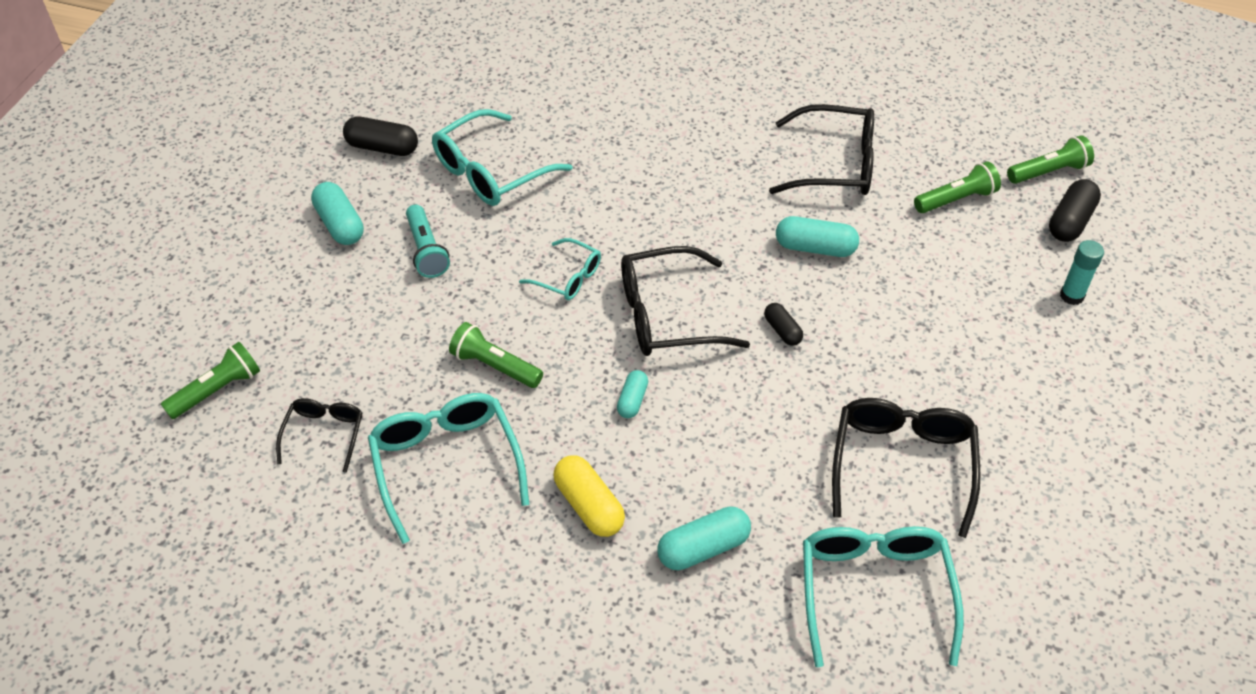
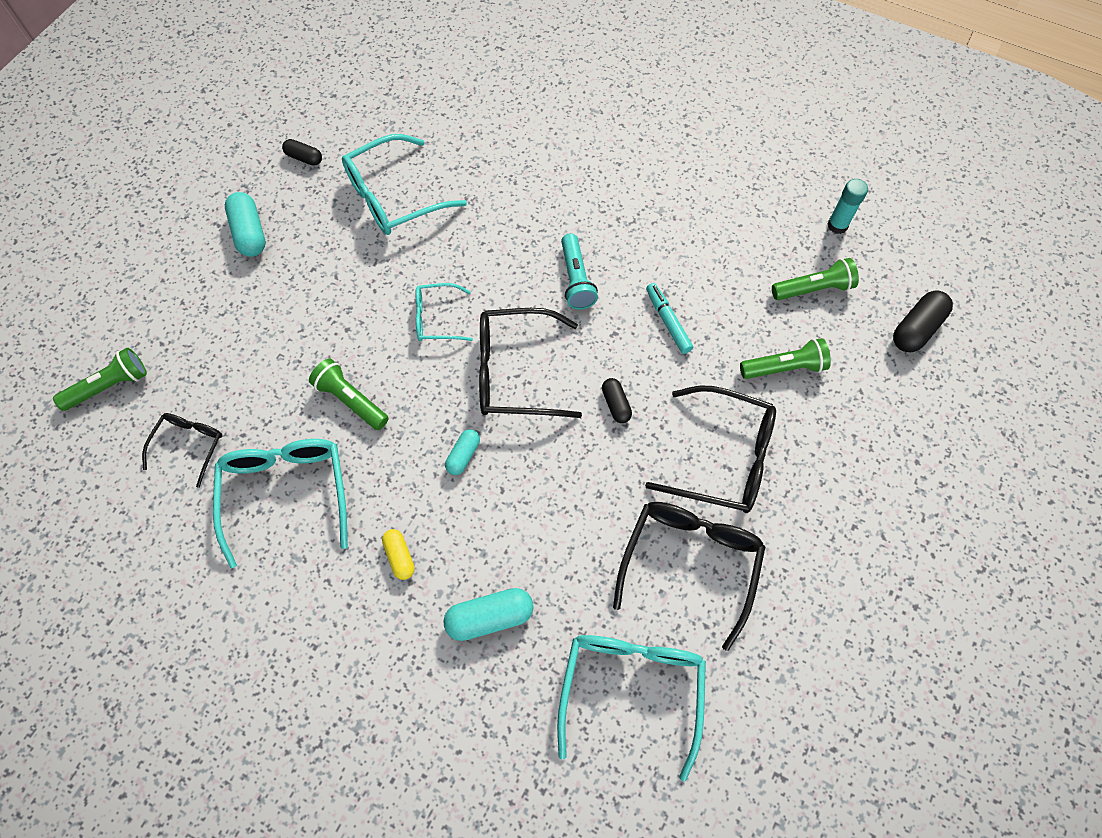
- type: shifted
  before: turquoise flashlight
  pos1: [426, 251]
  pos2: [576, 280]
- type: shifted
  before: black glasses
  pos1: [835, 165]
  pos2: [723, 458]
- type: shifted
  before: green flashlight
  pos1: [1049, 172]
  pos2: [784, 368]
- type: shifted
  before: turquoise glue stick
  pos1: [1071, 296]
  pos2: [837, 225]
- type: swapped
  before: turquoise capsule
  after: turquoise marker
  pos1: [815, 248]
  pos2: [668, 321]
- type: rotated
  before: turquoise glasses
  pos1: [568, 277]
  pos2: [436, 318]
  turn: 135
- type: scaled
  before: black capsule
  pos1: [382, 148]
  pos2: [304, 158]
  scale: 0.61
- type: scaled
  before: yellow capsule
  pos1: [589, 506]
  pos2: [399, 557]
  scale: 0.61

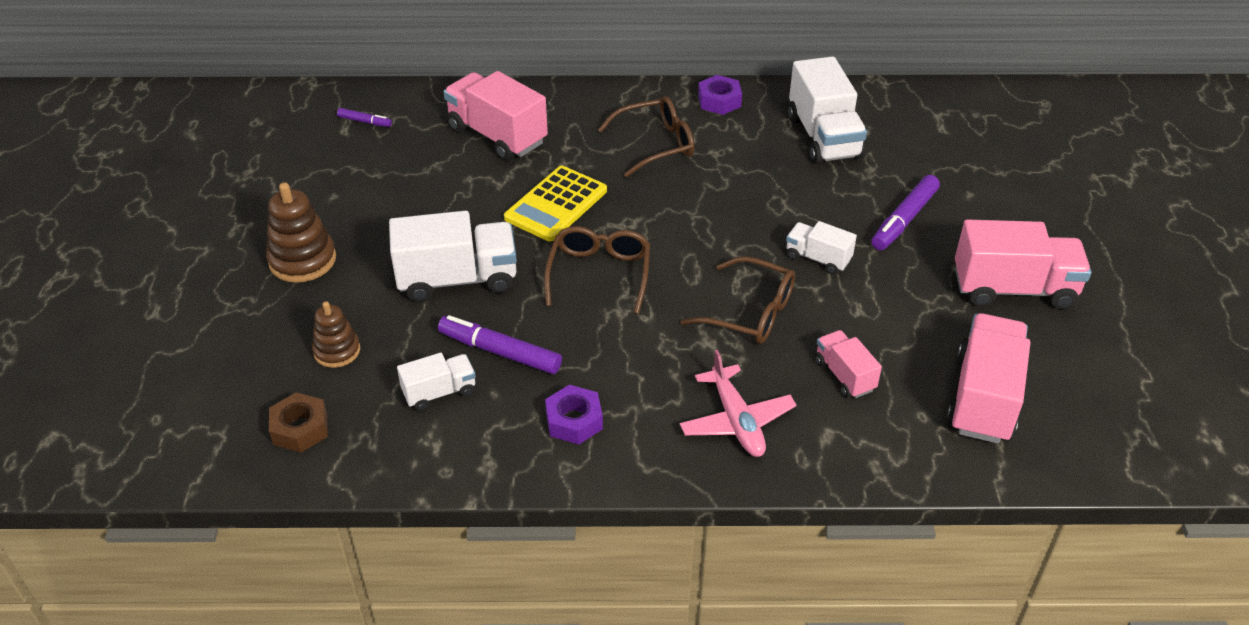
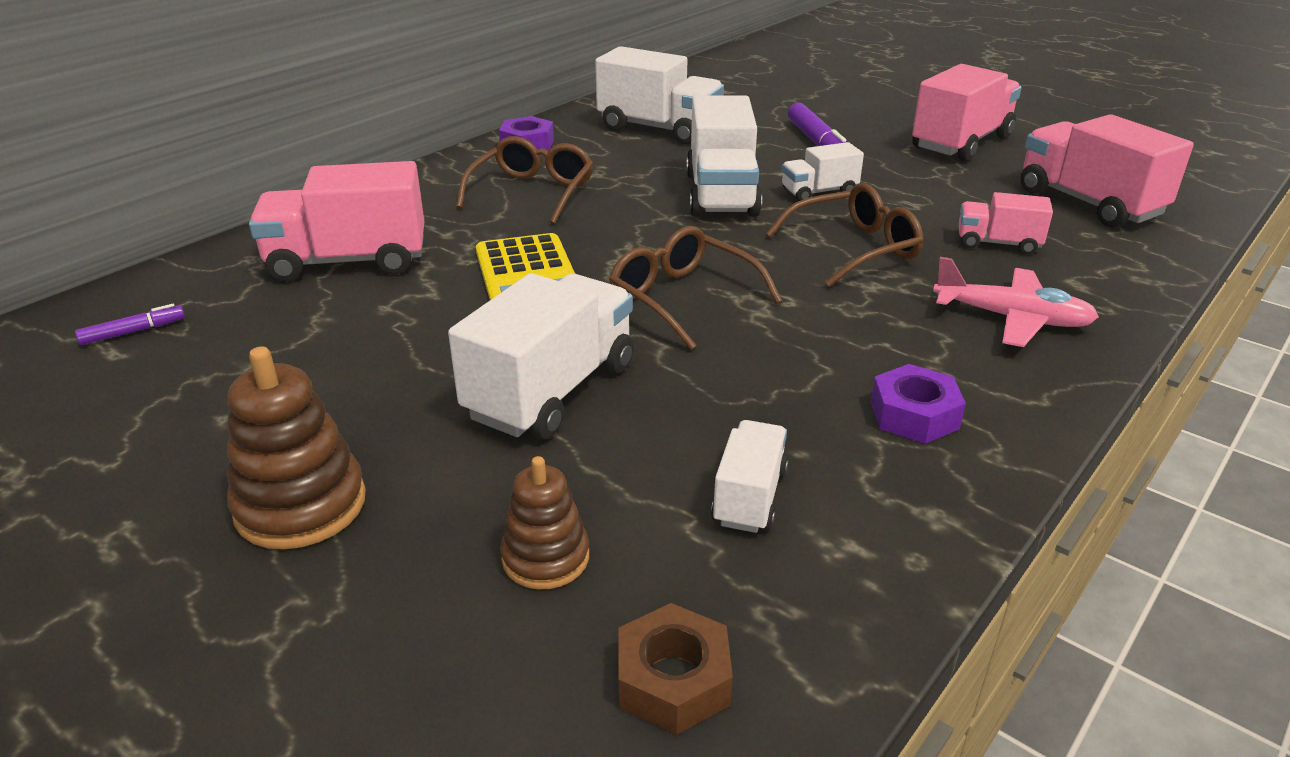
- type: gone
  before: purple marker
  pos1: [500, 352]
- type: new
  after: white truck
  pos2: [721, 194]

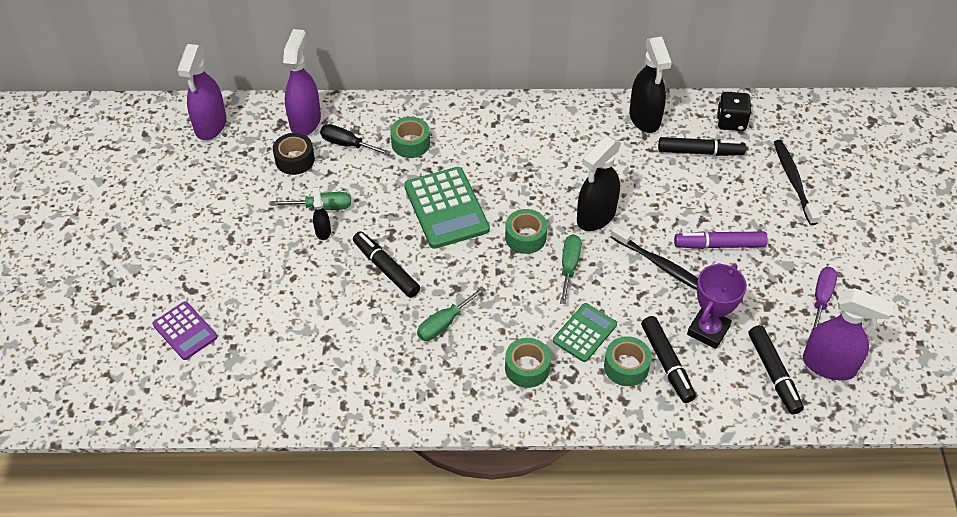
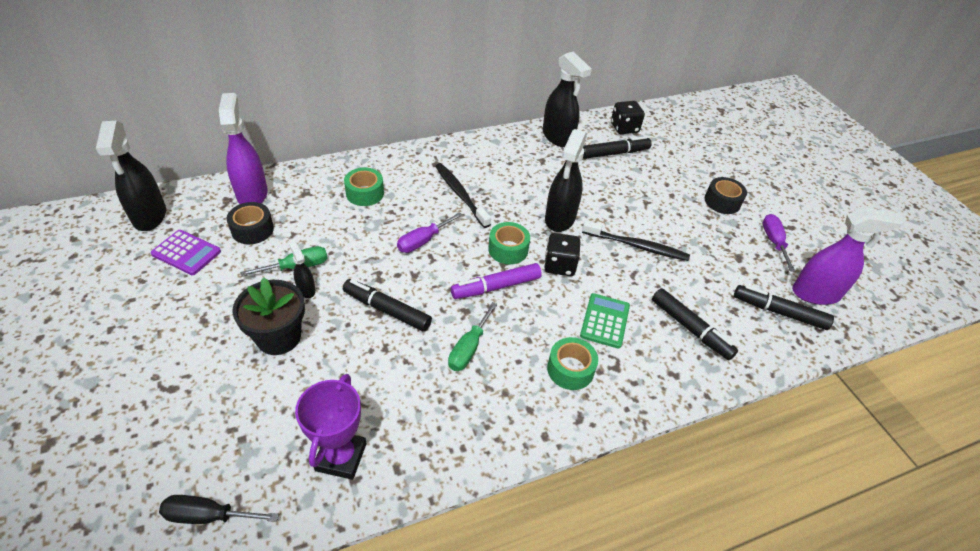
- type: gone
  before: green tape
  pos1: [626, 367]
- type: new
  after: black flower pot
  pos2: [279, 337]
- type: new
  after: black tape
  pos2: [722, 202]
- type: shifted
  before: purple calculator
  pos1: [185, 331]
  pos2: [186, 253]
- type: shifted
  before: black screwdriver
  pos1: [347, 144]
  pos2: [208, 515]
- type: shifted
  before: purple marker
  pos1: [719, 245]
  pos2: [496, 287]
- type: shifted
  before: purple trophy
  pos1: [708, 330]
  pos2: [341, 457]
- type: shifted
  before: black toothbrush
  pos1: [793, 181]
  pos2: [460, 194]
- type: swapped
  before: green calculator
  after: purple screwdriver
  pos1: [446, 208]
  pos2: [423, 241]
- type: swapped
  before: green screwdriver
  after: black dice
  pos1: [569, 266]
  pos2: [559, 265]
- type: repainted
  before: purple spray bottle
  after: black spray bottle
  pos1: [210, 125]
  pos2: [149, 216]
- type: rotated
  before: black marker
  pos1: [773, 373]
  pos2: [779, 312]
  turn: 150

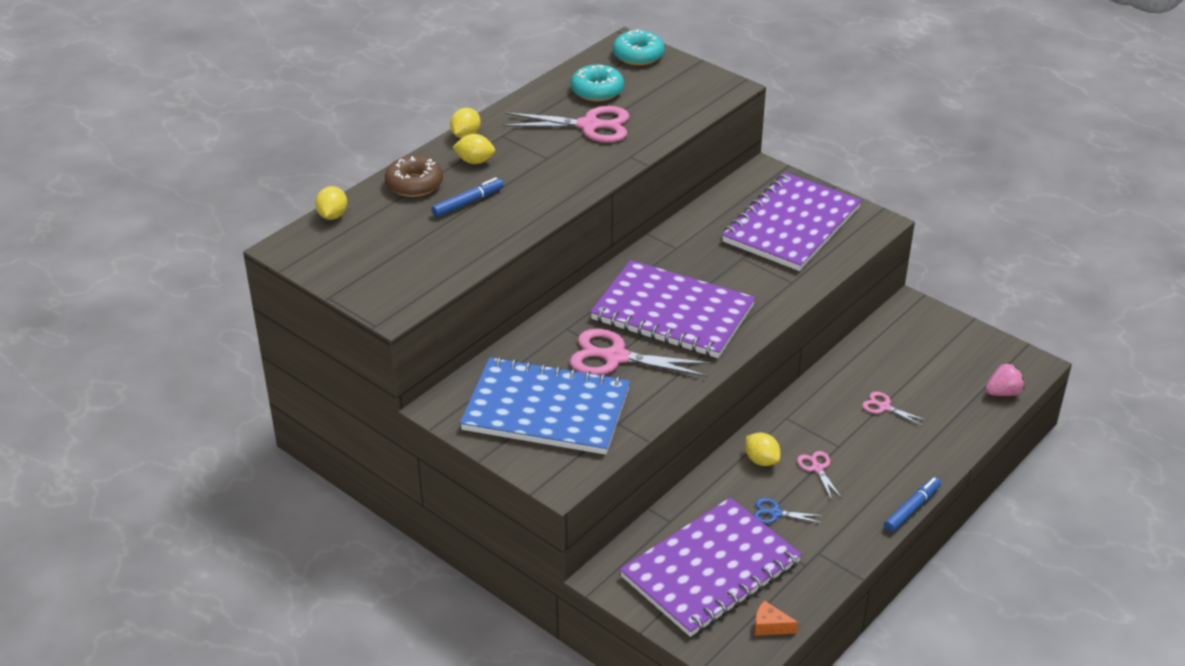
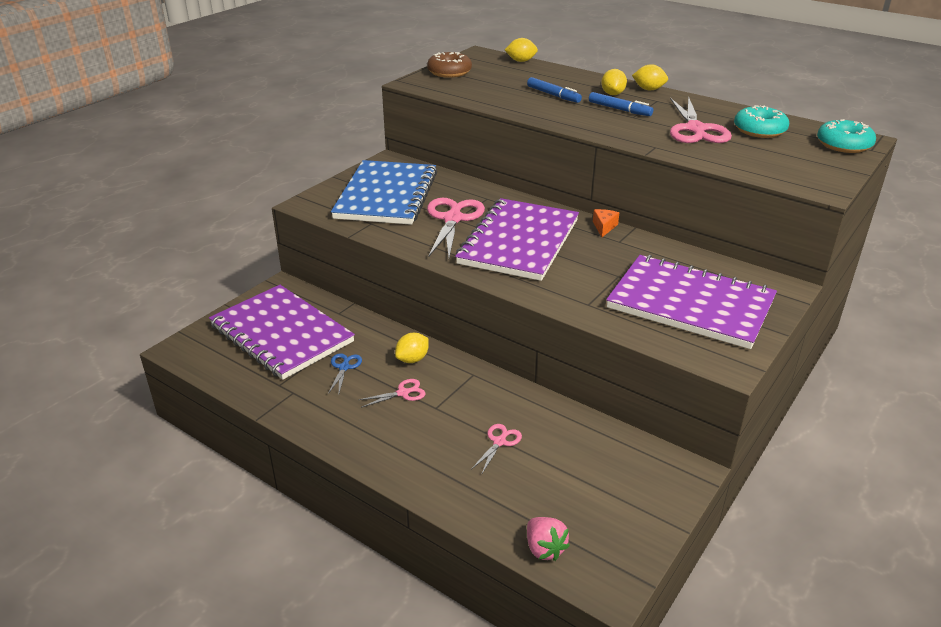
- type: shifted
  before: brown donut
  pos1: [414, 184]
  pos2: [449, 72]
- type: shifted
  before: orange cheese
  pos1: [770, 626]
  pos2: [604, 227]
- type: shifted
  before: blue marker
  pos1: [912, 509]
  pos2: [619, 109]

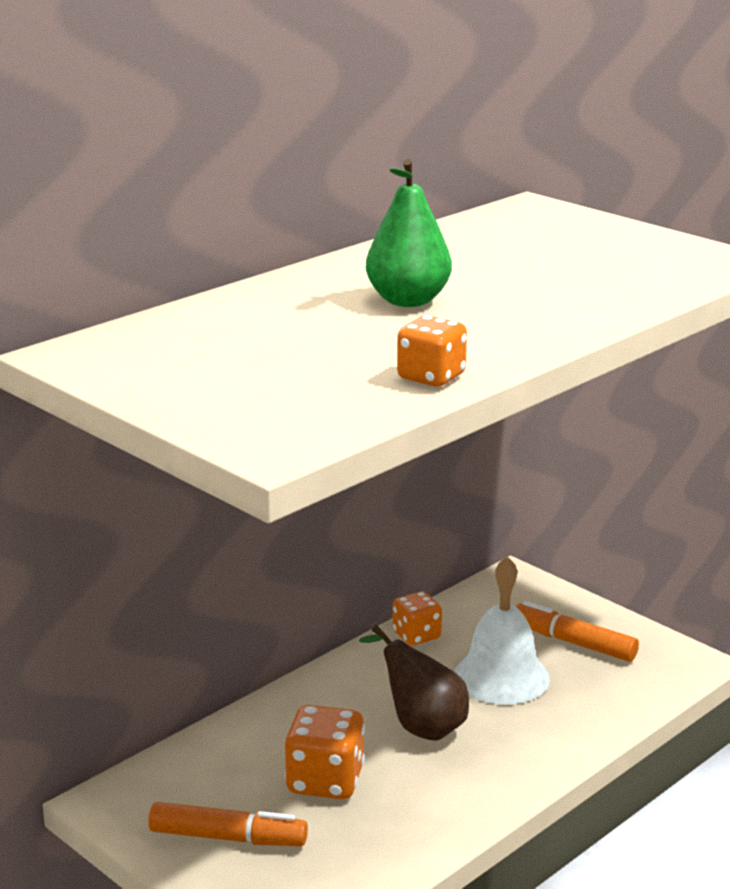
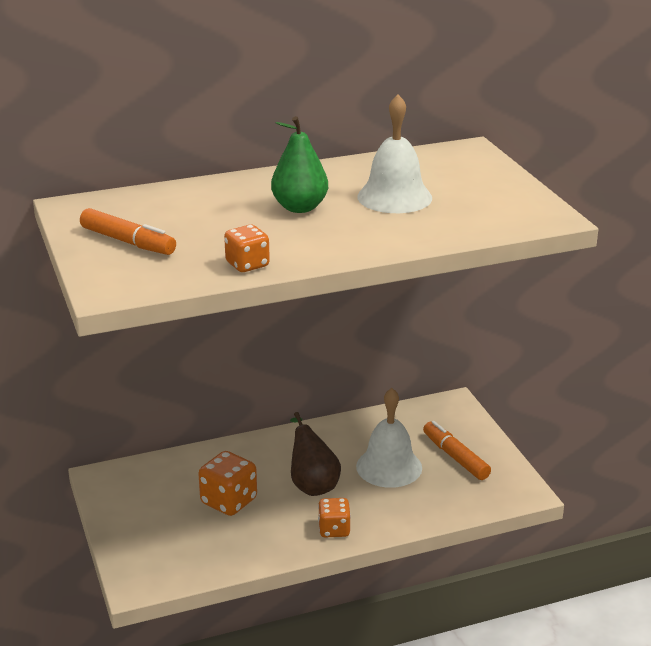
- type: new
  after: white bell
  pos2: [394, 197]
- type: shifted
  before: orange marker
  pos1: [227, 837]
  pos2: [128, 242]
- type: shifted
  before: orange dice
  pos1: [416, 636]
  pos2: [334, 529]

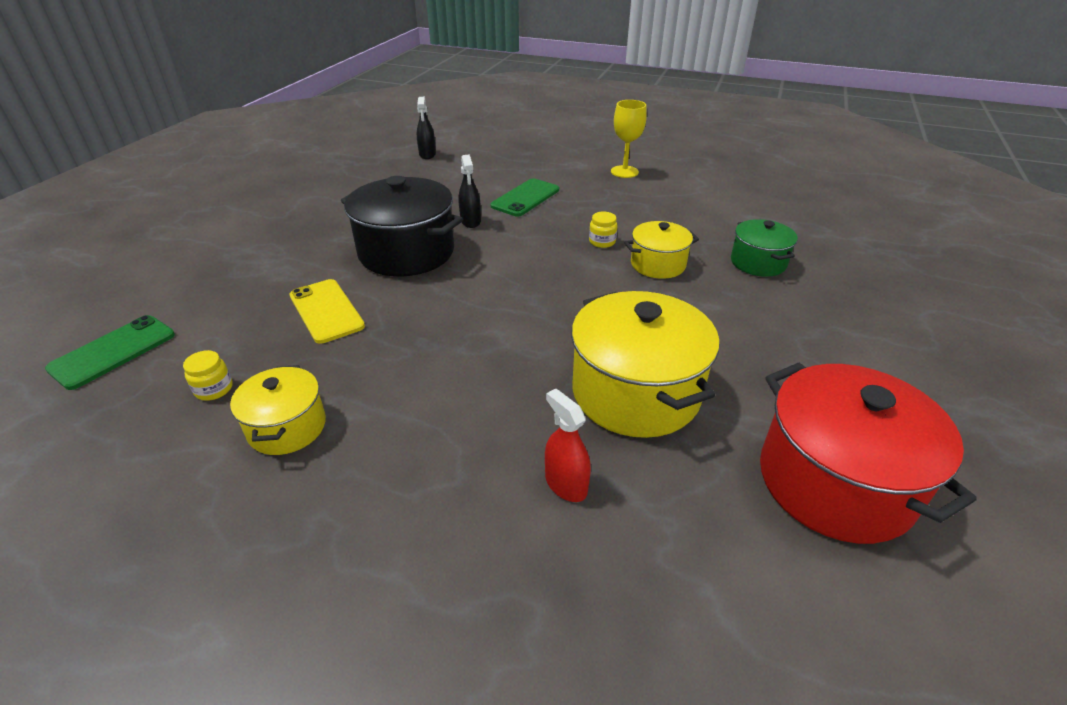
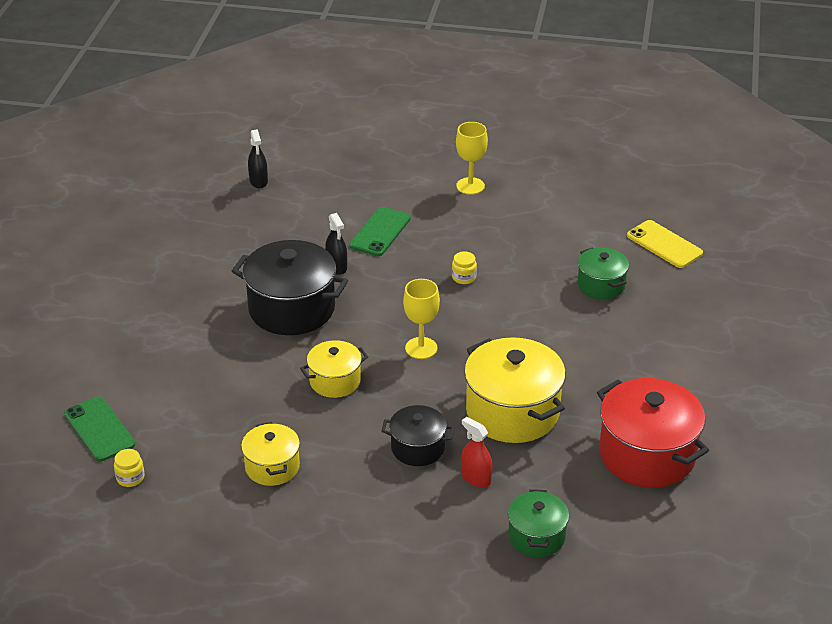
- type: new
  after: black pot
  pos2: [418, 448]
- type: new
  after: yellow goblet
  pos2: [421, 348]
- type: new
  after: green pot
  pos2: [536, 537]
- type: shifted
  before: yellow jar
  pos1: [214, 389]
  pos2: [130, 478]
- type: shifted
  before: yellow phone
  pos1: [326, 311]
  pos2: [664, 244]
- type: shifted
  before: yellow pot
  pos1: [658, 264]
  pos2: [335, 381]
- type: rotated
  before: green phone
  pos1: [113, 352]
  pos2: [99, 429]
  turn: -60

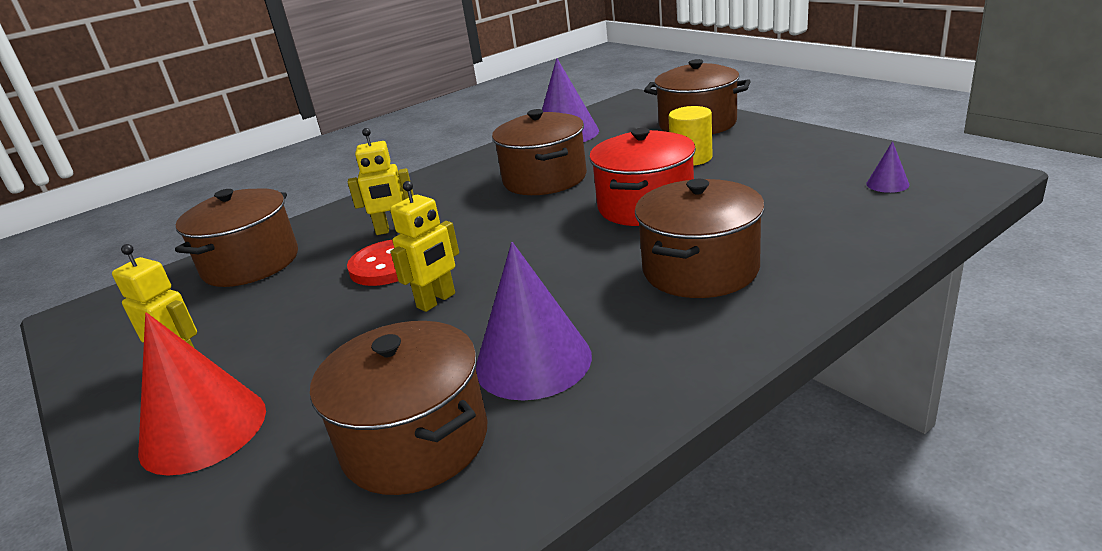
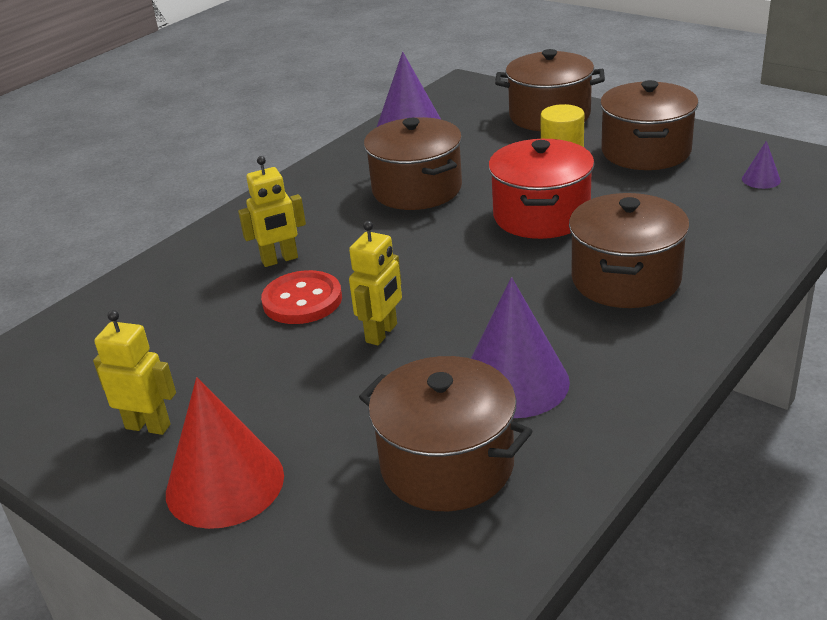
- type: shifted
  before: brown pot
  pos1: [251, 263]
  pos2: [646, 151]

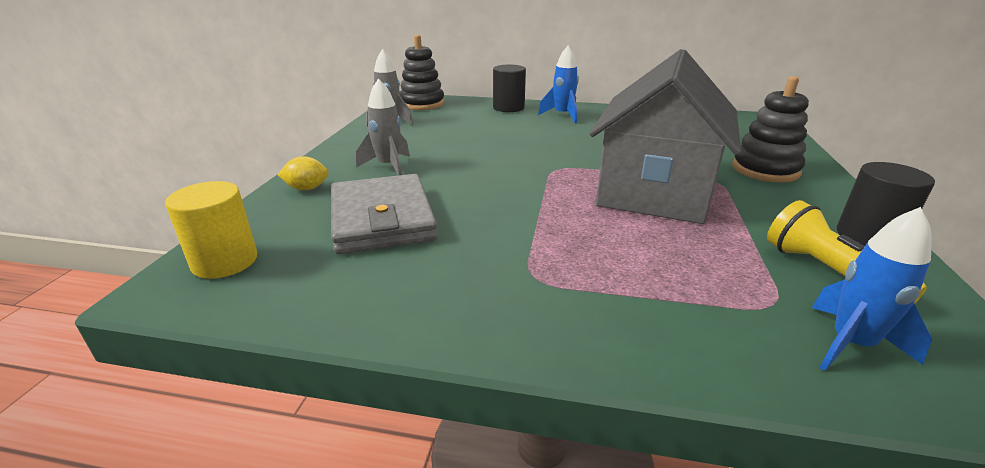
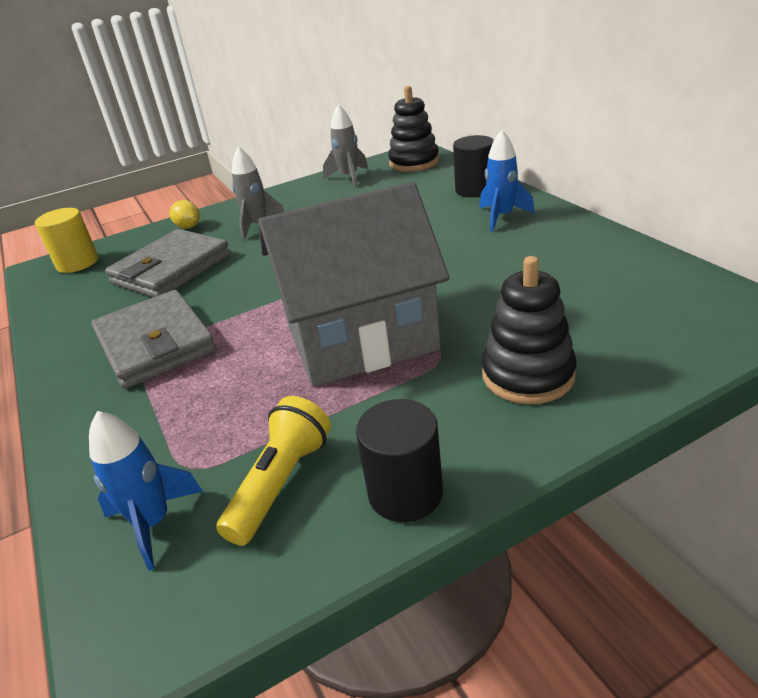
- type: new
  after: grey wallet
  pos2: [155, 344]

